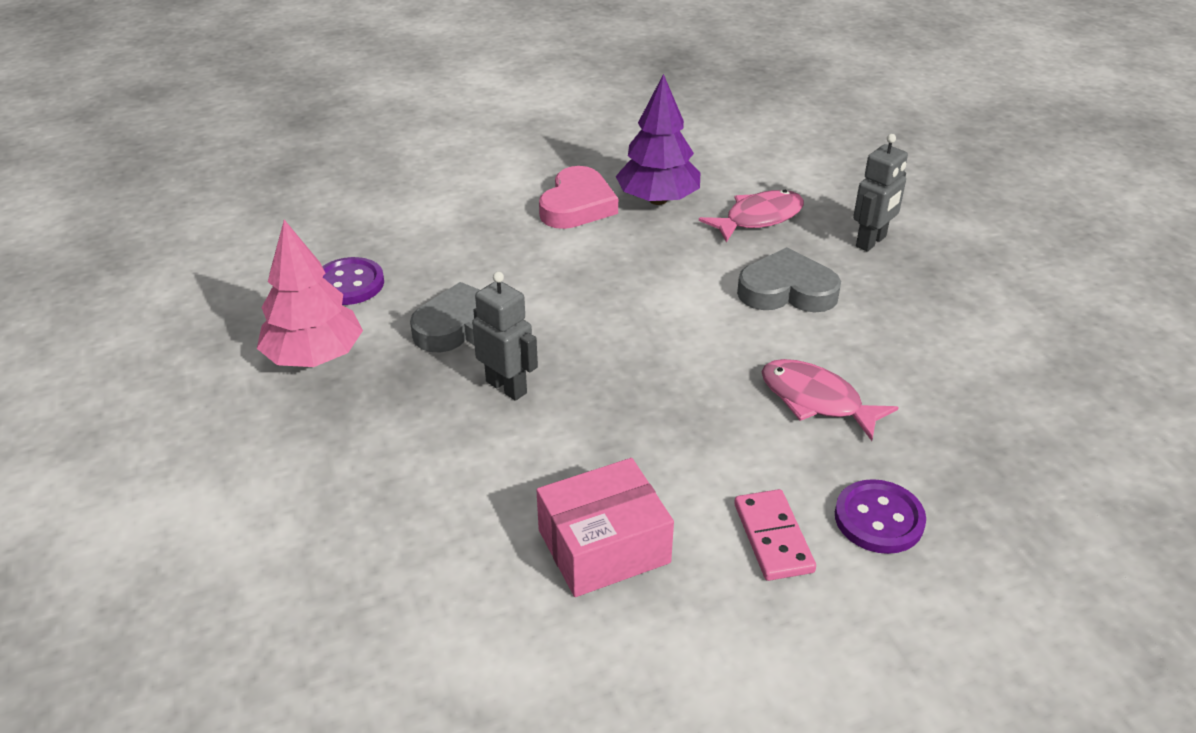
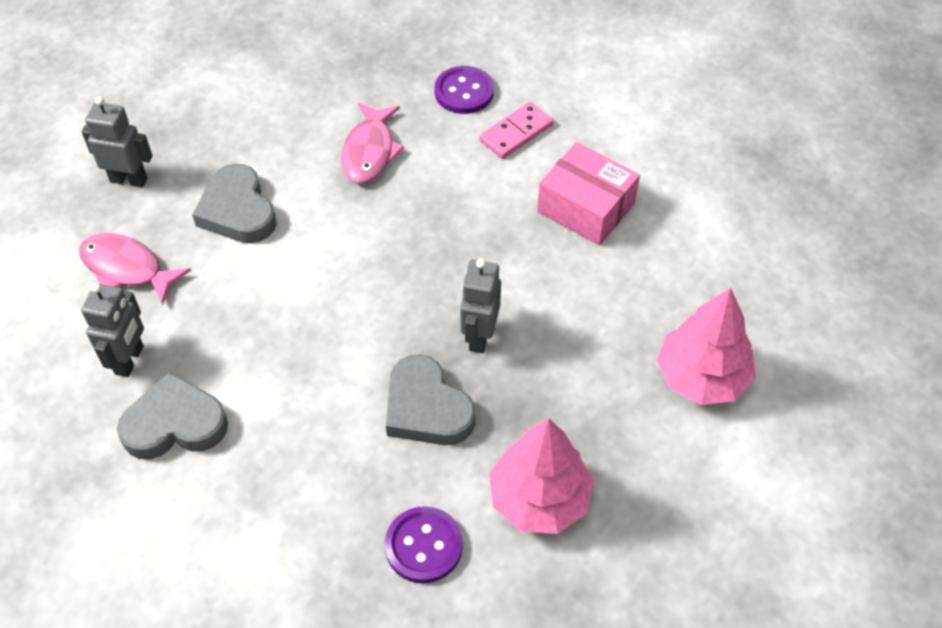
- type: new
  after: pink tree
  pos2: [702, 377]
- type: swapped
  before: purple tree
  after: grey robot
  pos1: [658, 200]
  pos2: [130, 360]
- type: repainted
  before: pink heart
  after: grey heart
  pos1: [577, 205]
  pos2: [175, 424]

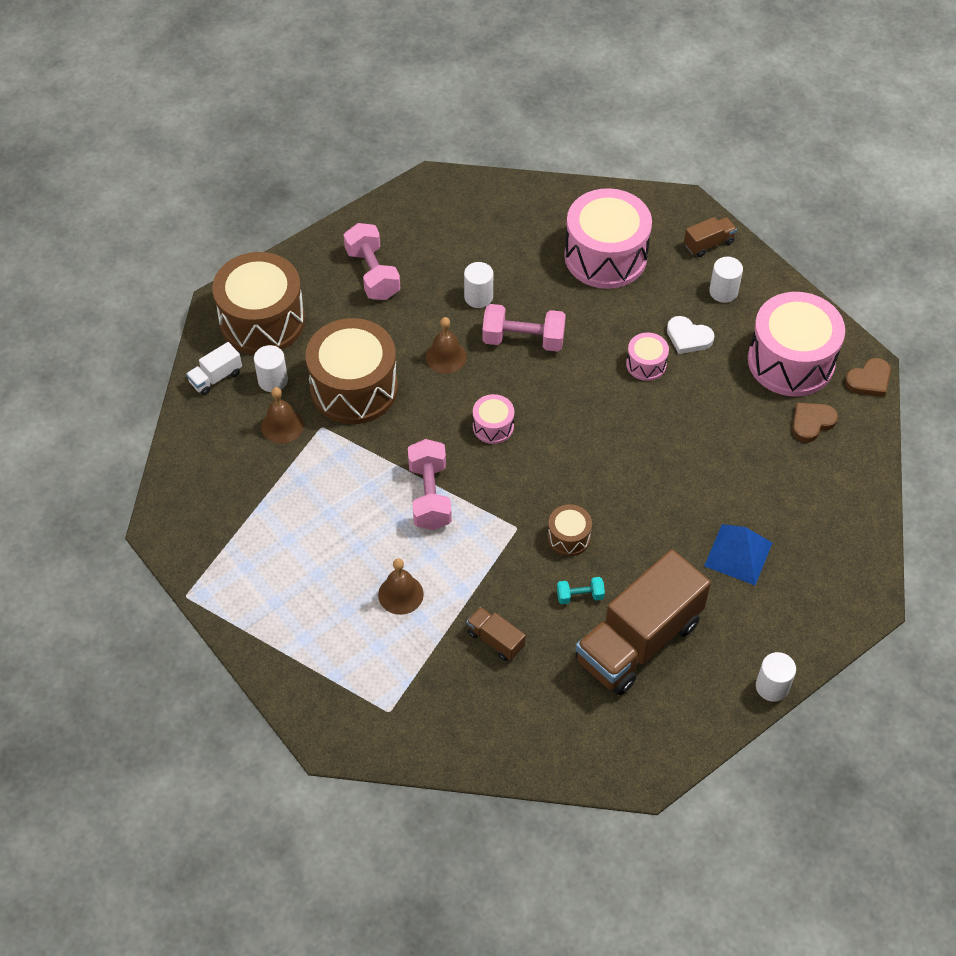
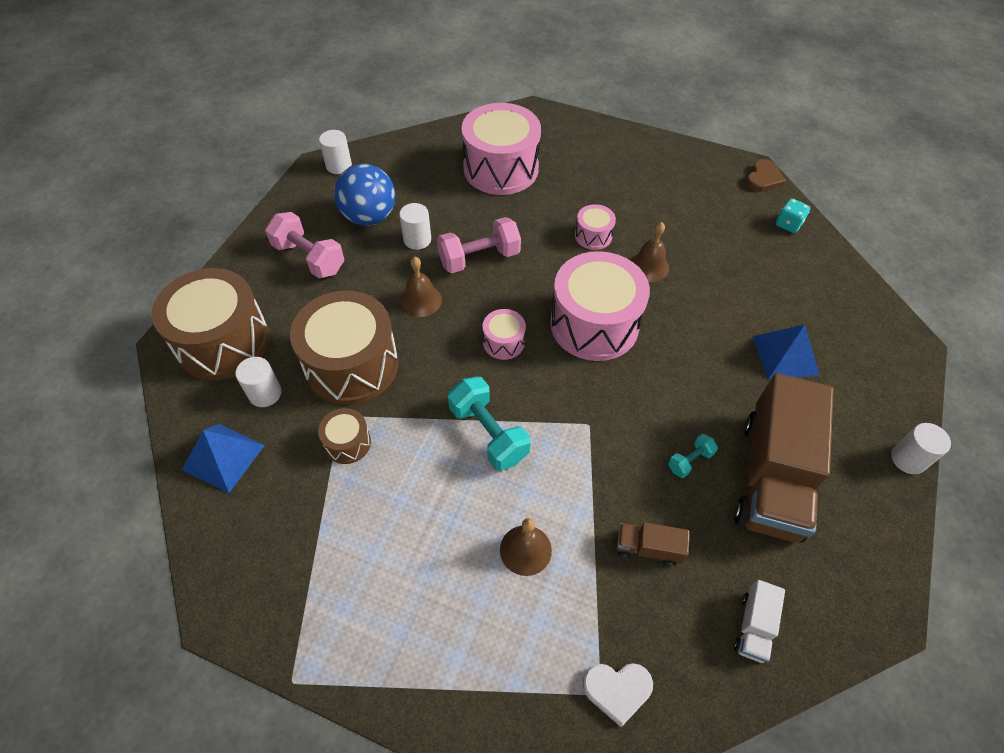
- type: gone
  before: brown truck
  pos1: [708, 244]
- type: gone
  before: brown heart
  pos1: [811, 422]
- type: new
  after: blue pyramid
  pos2: [223, 457]
- type: new
  after: blue ball
  pos2: [369, 217]
- type: new
  after: turquoise dice
  pos2: [788, 224]
- type: shifted
  before: white truck
  pos1: [216, 377]
  pos2: [753, 626]
- type: shifted
  before: brown bell
  pos1: [282, 426]
  pos2: [649, 266]
- type: shifted
  before: brown drum
  pos1: [569, 537]
  pos2: [348, 443]
- type: shifted
  before: white heart
  pos1: [688, 337]
  pos2: [617, 690]
- type: shifted
  before: white cylinder
  pos1: [723, 292]
  pos2: [339, 166]
- type: shifted
  before: pink drum
  pos1: [791, 361]
  pos2: [594, 324]
- type: repainted
  before: pink dumbbell
  after: turquoise dumbbell
  pos1: [430, 495]
  pos2: [488, 433]

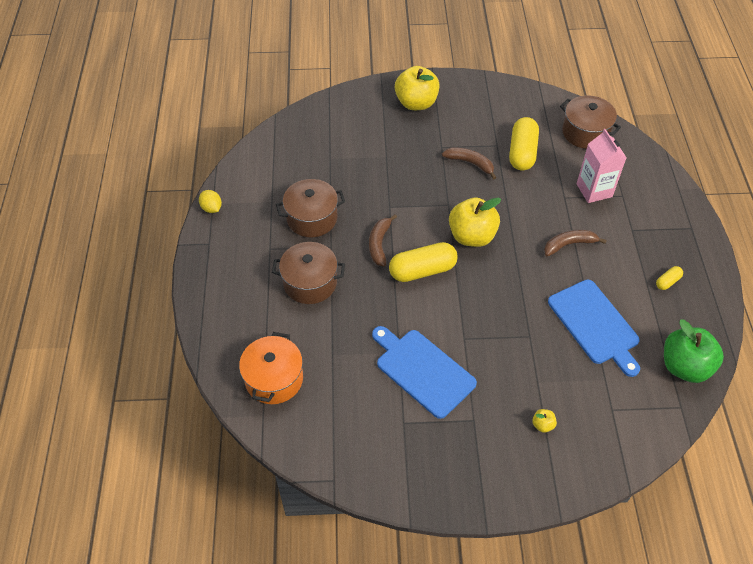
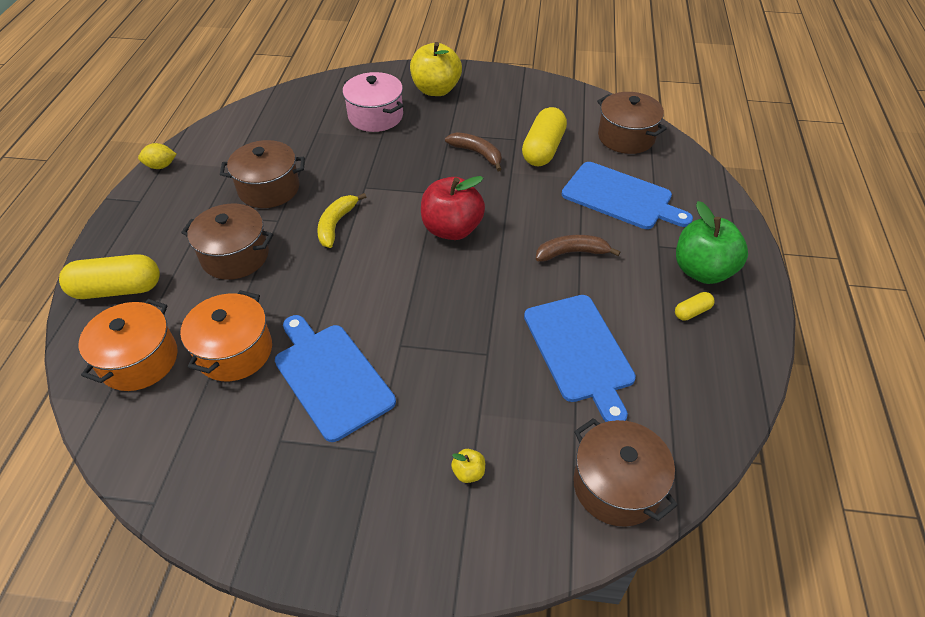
- type: new
  after: orange pot
  pos2: [234, 351]
- type: new
  after: pink pot
  pos2: [375, 116]
- type: new
  after: brown pot
  pos2: [616, 486]
- type: shifted
  before: yellow capsule
  pos1: [422, 270]
  pos2: [117, 289]
- type: shifted
  before: green apple
  pos1: [684, 366]
  pos2: [702, 271]
- type: swapped
  before: pink carton
  after: blue cutting board
  pos1: [594, 190]
  pos2: [620, 197]
- type: repainted
  before: brown banana
  after: yellow banana
  pos1: [379, 244]
  pos2: [336, 224]
- type: repainted
  before: yellow apple
  after: red apple
  pos1: [472, 236]
  pos2: [452, 229]
- type: rotated
  before: yellow lemon
  pos1: [211, 208]
  pos2: [161, 166]
  turn: -75

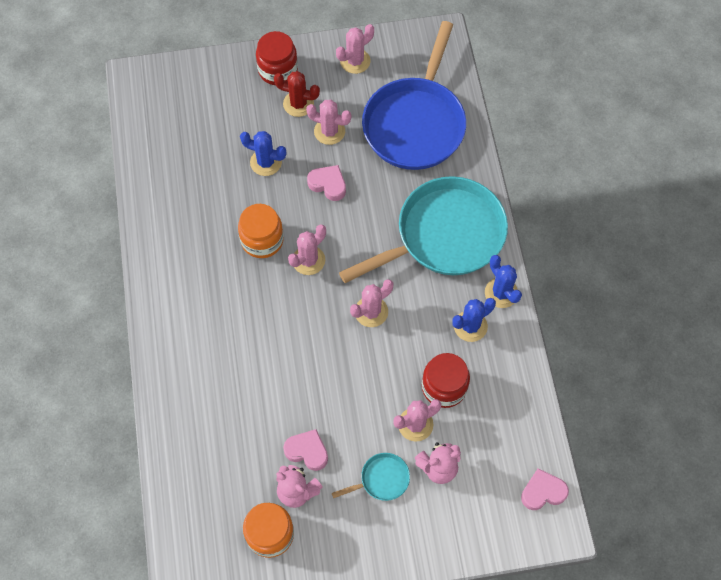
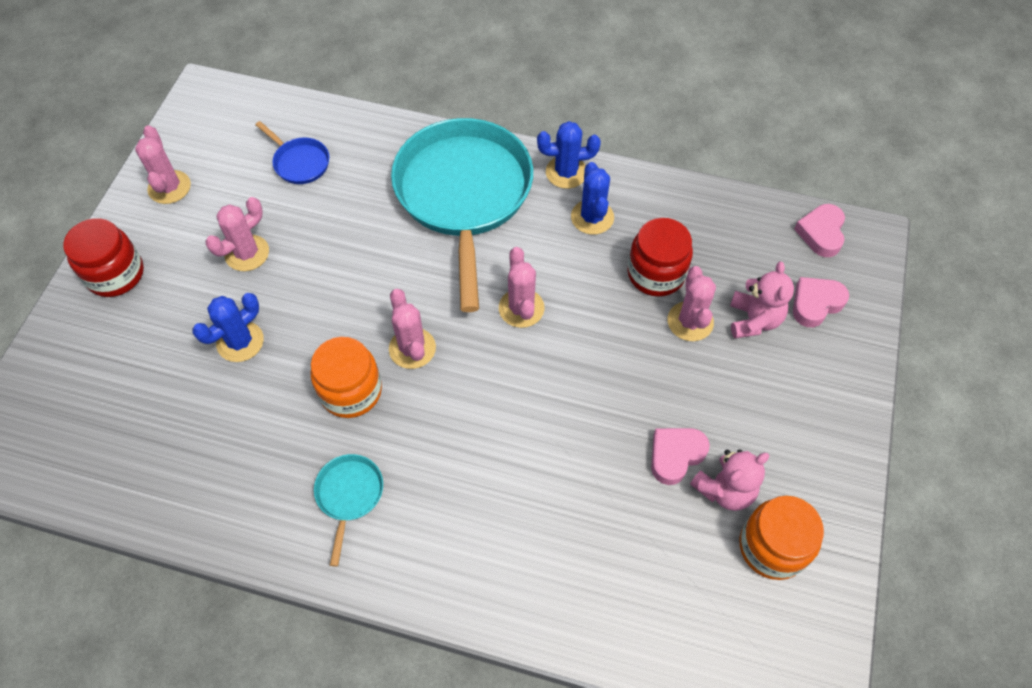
- type: gone
  before: red cactus
  pos1: [298, 104]
- type: shifted
  before: pink heart
  pos1: [328, 184]
  pos2: [815, 304]
- type: shifted
  before: turquoise pan
  pos1: [381, 479]
  pos2: [349, 495]
- type: scaled
  before: blue pan
  pos1: [416, 123]
  pos2: [299, 162]
  scale: 0.41

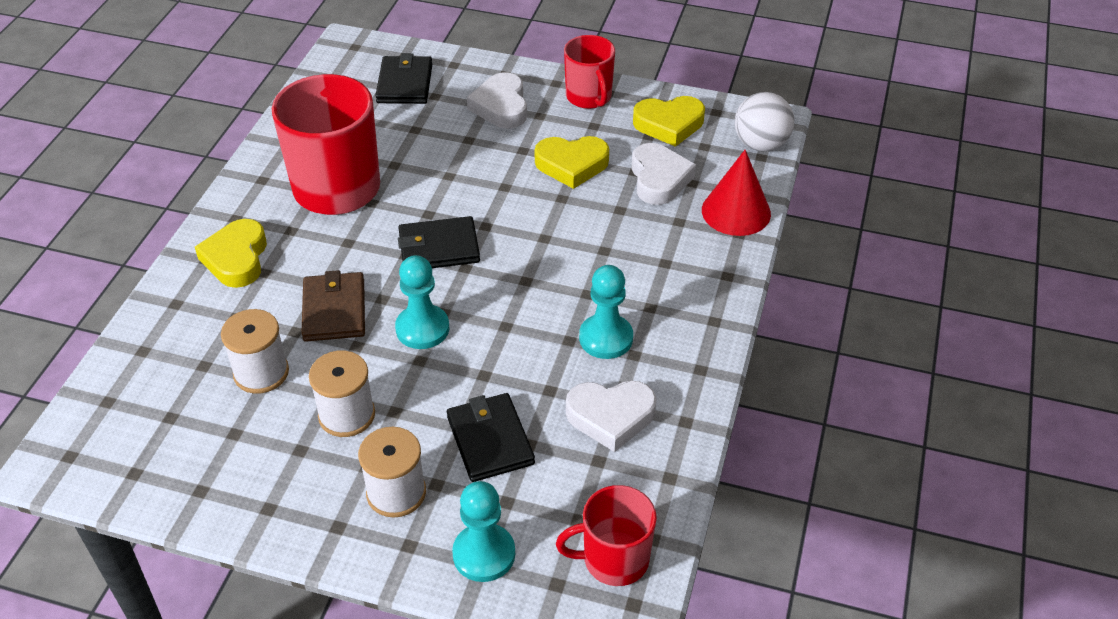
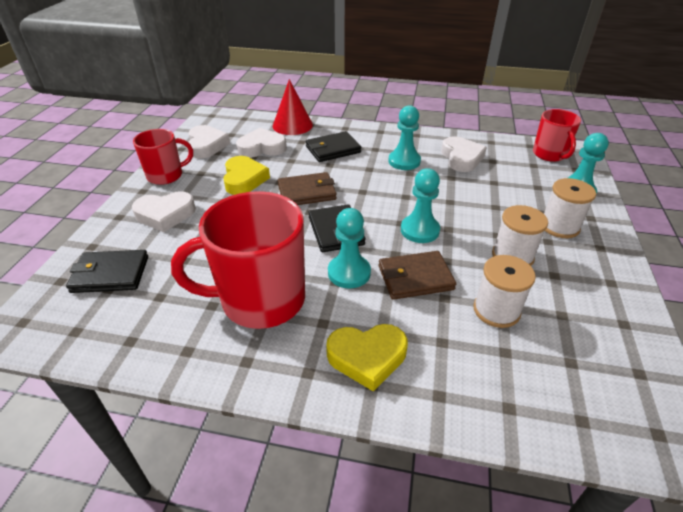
- type: gone
  before: white ball
  pos1: [760, 144]
- type: new
  after: brown wallet
  pos2: [307, 192]
- type: new
  after: turquoise pawn
  pos2: [349, 273]
- type: shifted
  before: black wallet
  pos1: [490, 440]
  pos2: [333, 149]
- type: repainted
  before: yellow heart
  after: white heart
  pos1: [669, 124]
  pos2: [206, 145]

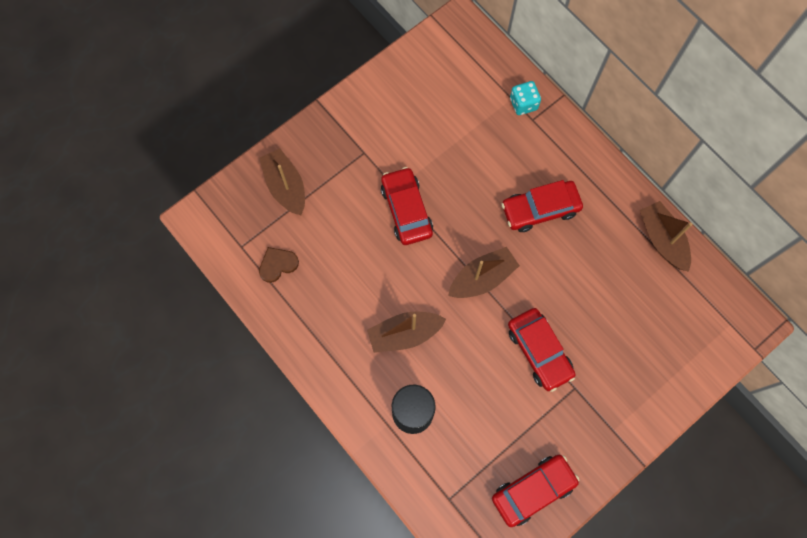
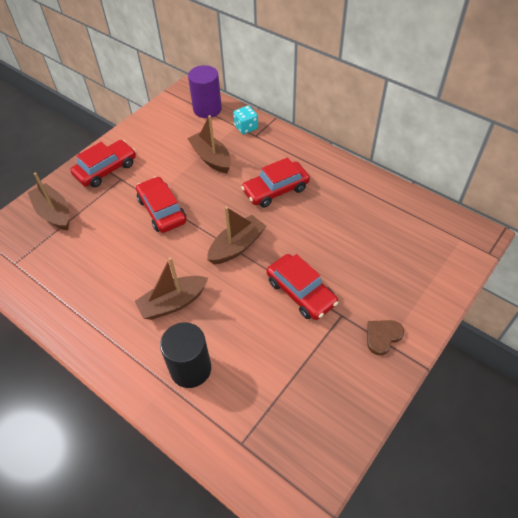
- type: new
  after: purple cylinder
  pos2: [207, 109]
- type: shifted
  before: brown heart
  pos1: [277, 265]
  pos2: [382, 336]
- type: shifted
  before: red car
  pos1: [533, 490]
  pos2: [106, 169]
- type: shifted
  before: brown boat
  pos1: [662, 240]
  pos2: [211, 158]

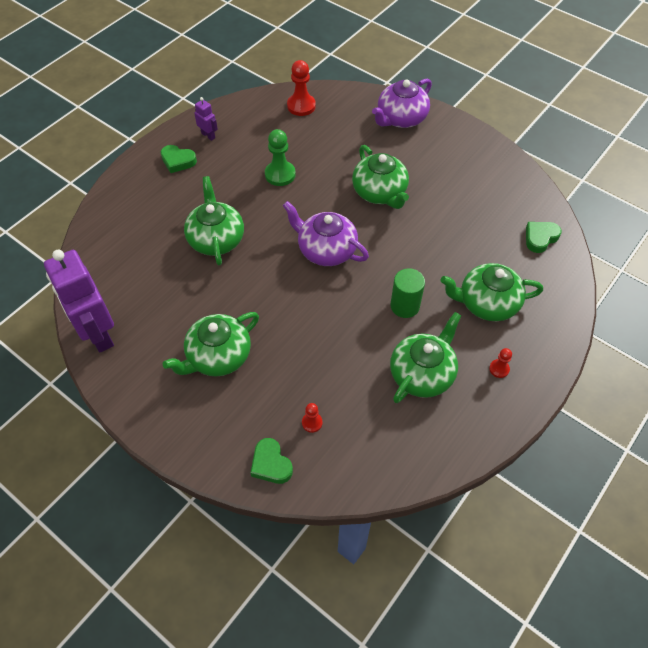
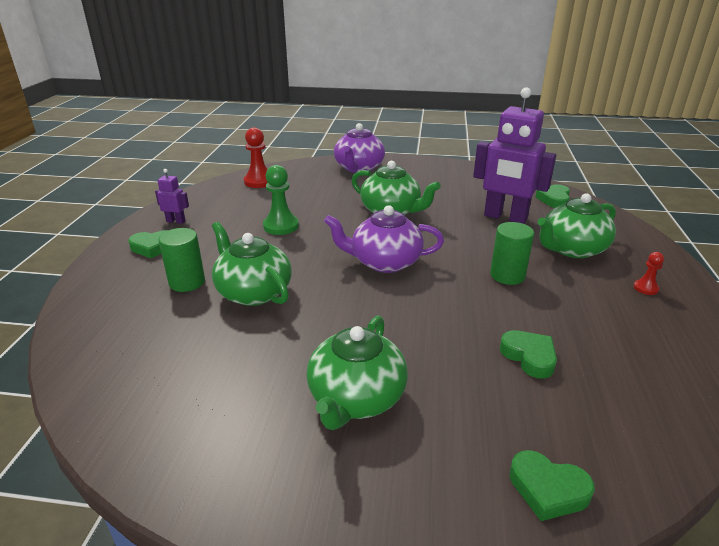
- type: gone
  before: red pawn
  pos1: [312, 423]
- type: gone
  before: green teapot
  pos1: [422, 373]
- type: new
  after: green cylinder
  pos2: [187, 282]
- type: new
  after: green heart
  pos2: [529, 357]
- type: shifted
  before: purple robot
  pos1: [98, 334]
  pos2: [505, 217]

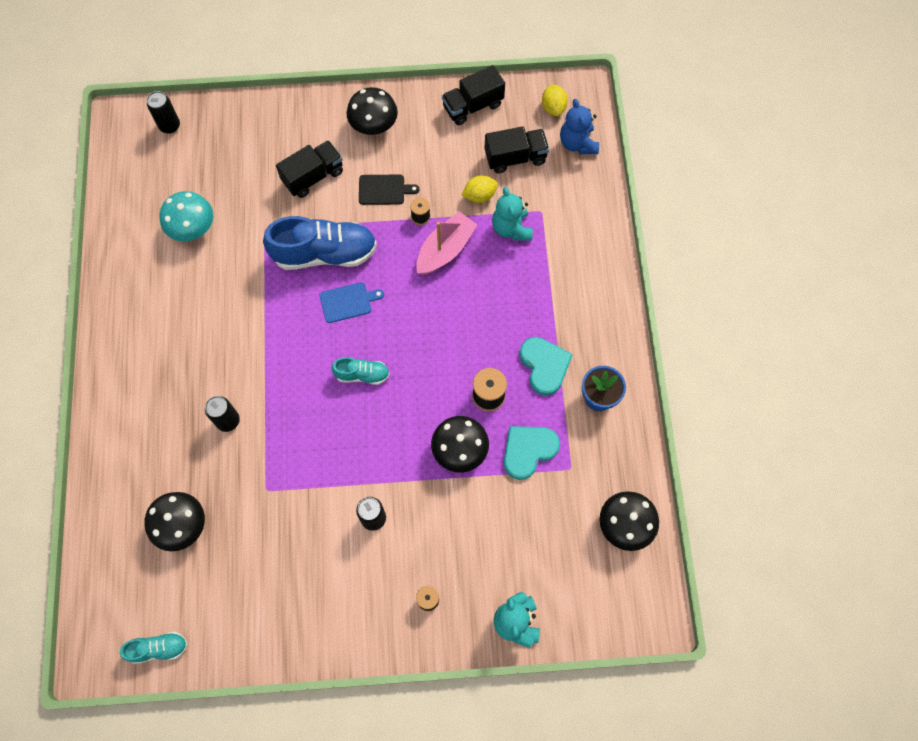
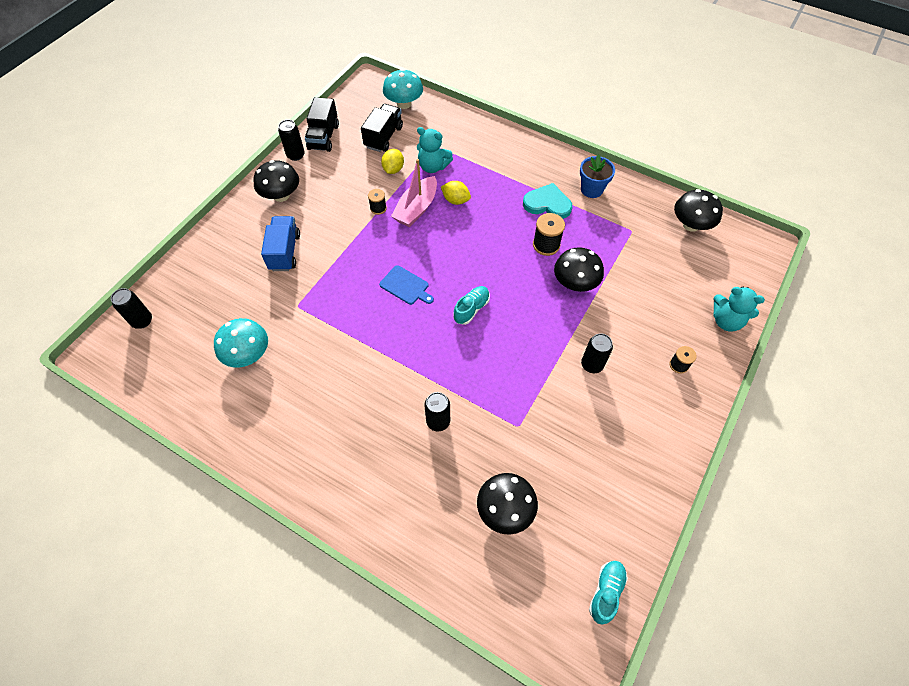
- type: gone
  before: blue shoe
  pos1: [325, 253]
- type: gone
  before: black cutting board
  pos1: [384, 190]
- type: gone
  before: turquoise heart
  pos1: [528, 450]
- type: new
  after: black can
  pos2: [295, 155]
- type: shifted
  before: yellow lemon
  pos1: [553, 107]
  pos2: [455, 200]
- type: swapped
  before: blue teddy bear
  after: turquoise mushroom
  pos1: [577, 143]
  pos2: [404, 103]
- type: repainted
  before: black truck
  after: blue truck
  pos1: [313, 176]
  pos2: [285, 252]
- type: rotated
  before: blue cutting board
  pos1: [348, 302]
  pos2: [406, 286]
  turn: 105
- type: rotated
  before: pink boat
  pos1: [445, 250]
  pos2: [416, 209]
  turn: -135

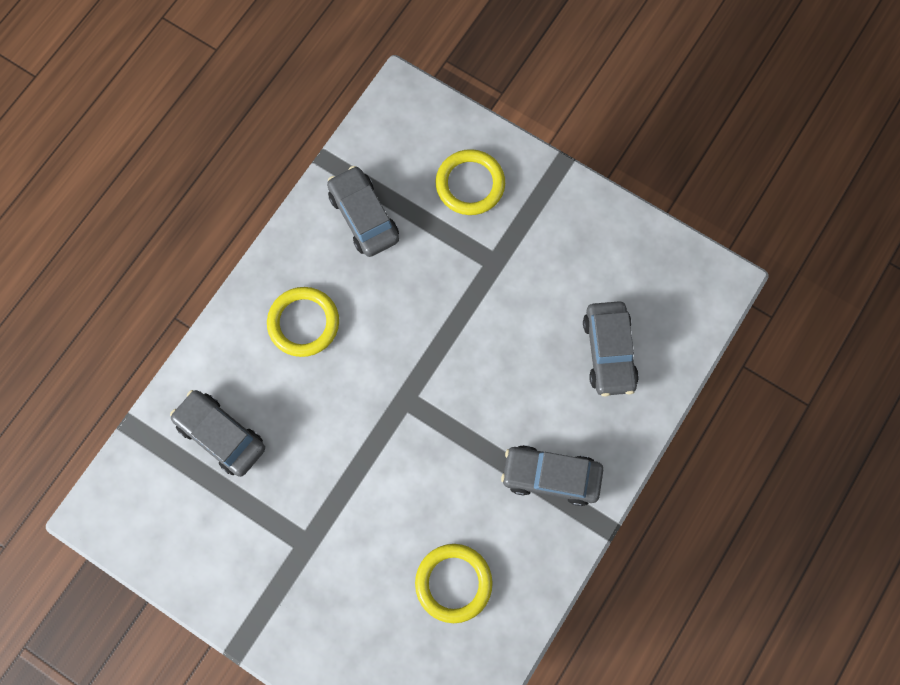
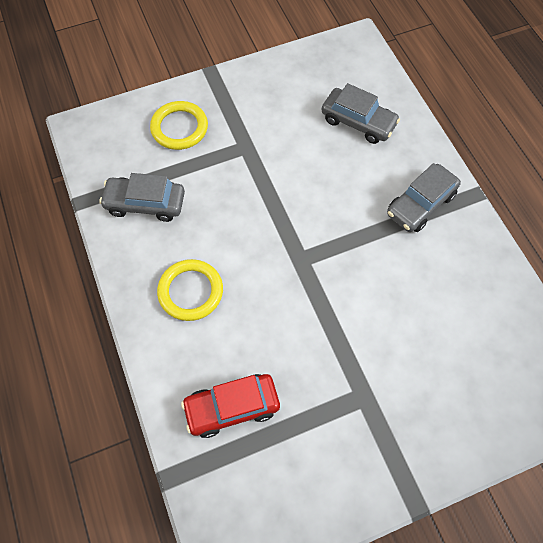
- type: gone
  before: yellow ring
  pos1: [453, 583]
- type: repainted
  before: grey car
  after: red car
  pos1: [221, 435]
  pos2: [232, 407]

